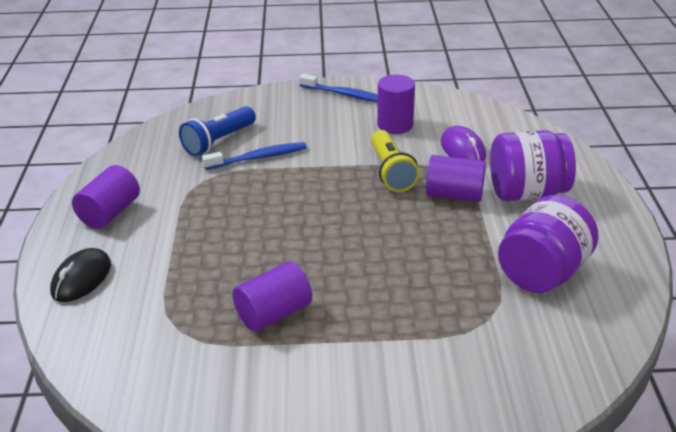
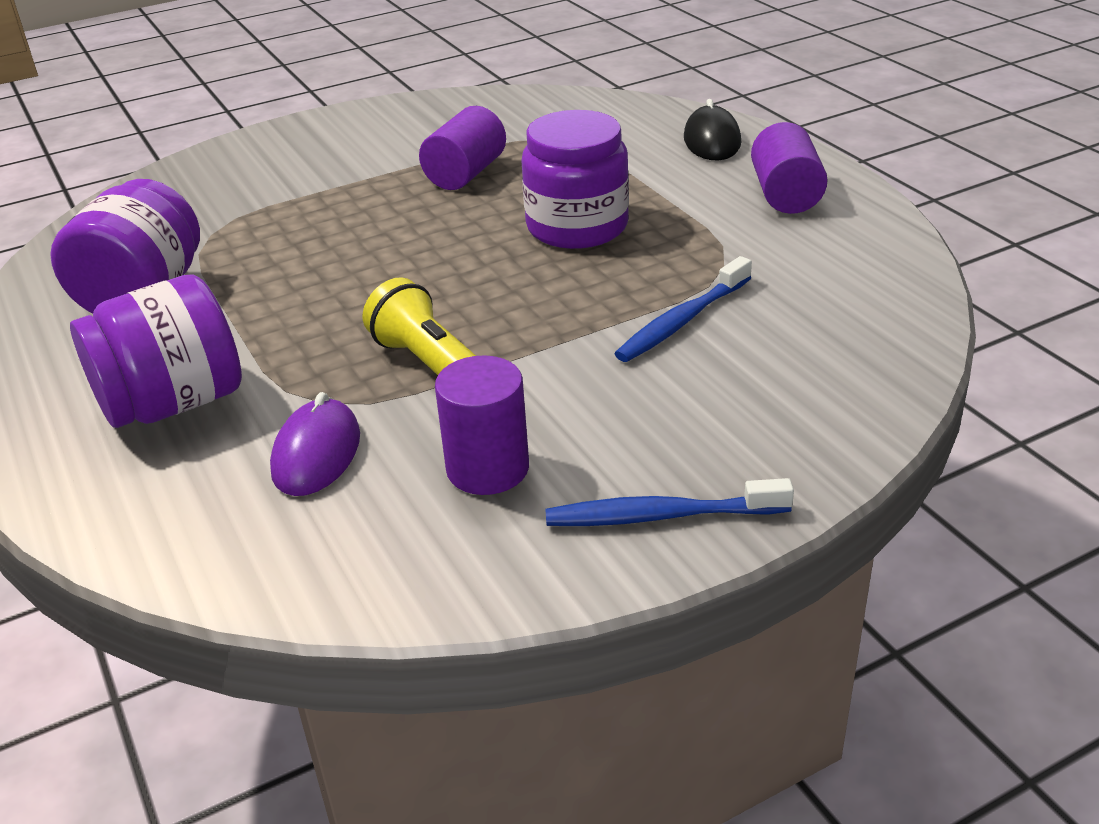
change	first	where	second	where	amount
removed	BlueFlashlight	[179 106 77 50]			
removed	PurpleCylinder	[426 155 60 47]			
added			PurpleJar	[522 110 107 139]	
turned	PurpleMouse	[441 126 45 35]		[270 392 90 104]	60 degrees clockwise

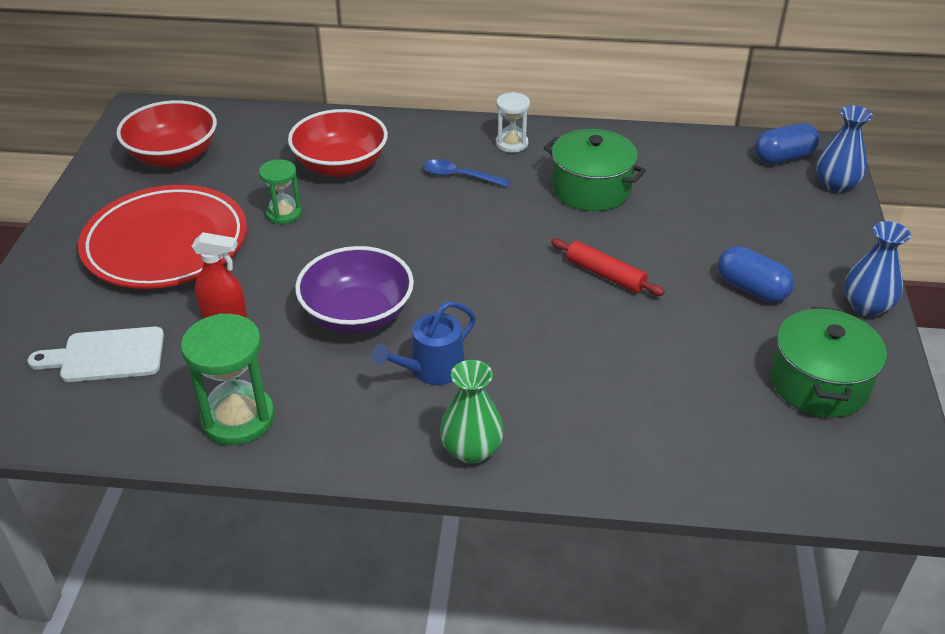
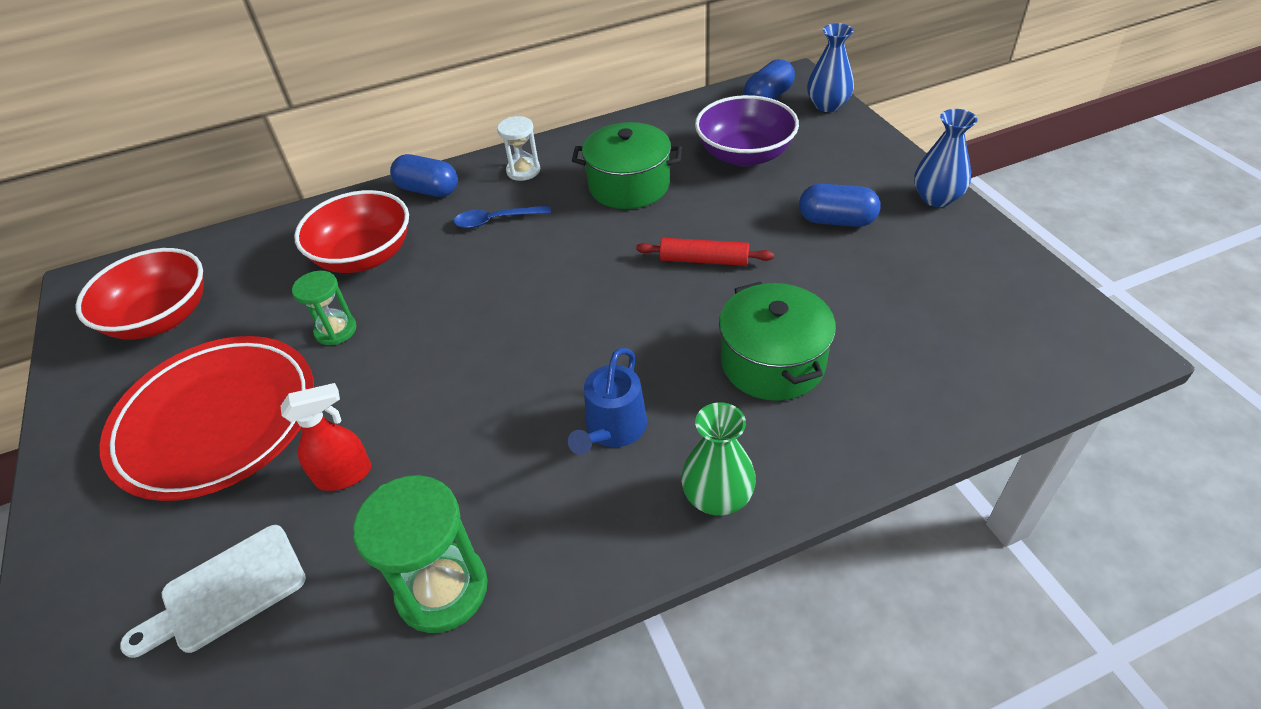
change	first	where	second	where	amount
added			BlueCapsule	[390 154 68 43]	
moved	PurpleBowl	[295 246 119 88]		[695 95 104 72]	
moved	GreenPot	[770 307 117 111]		[719 281 117 120]	

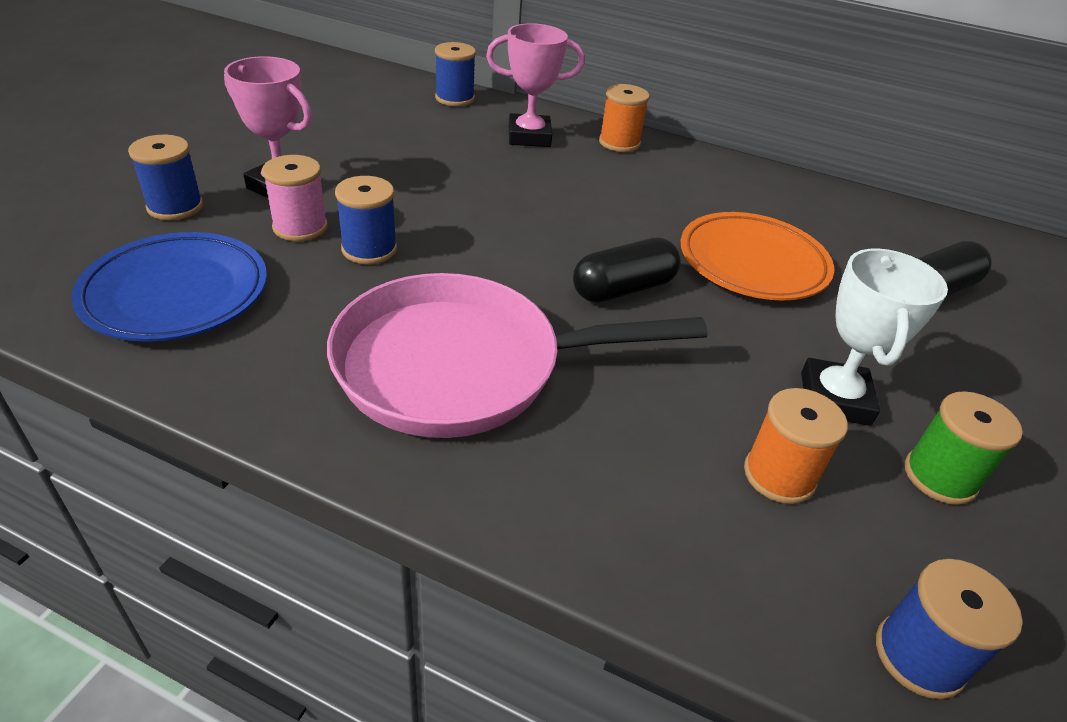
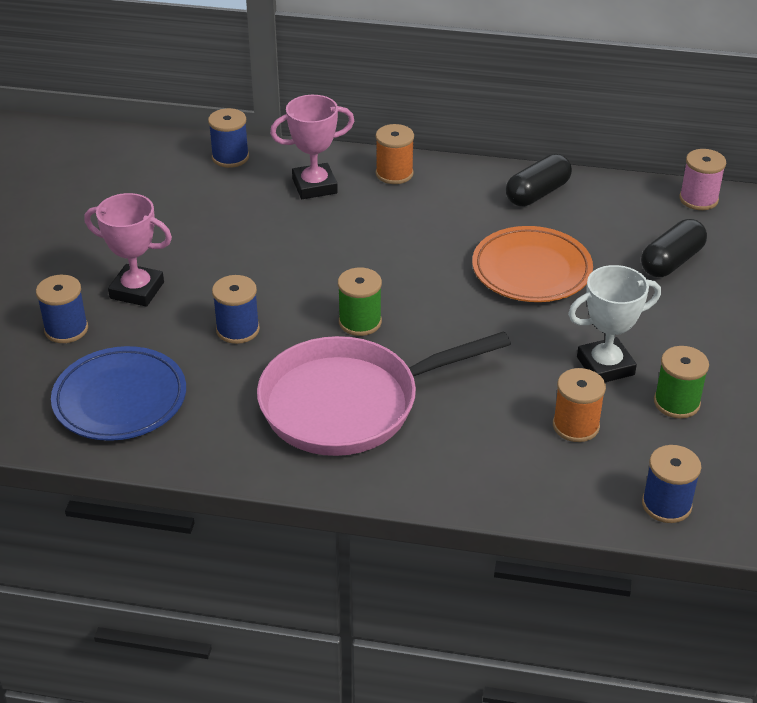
change	first	where	second	where	amount
added			GreenSpool	[338 268 44 68]	
moved	PinkSpool	[262 155 66 86]		[679 149 47 61]	
moved	BlackCapsule	[573 238 108 65]		[506 154 66 52]	
turned	WhiteTrophy	[801 248 147 178]		[568 265 93 117]	75 degrees clockwise

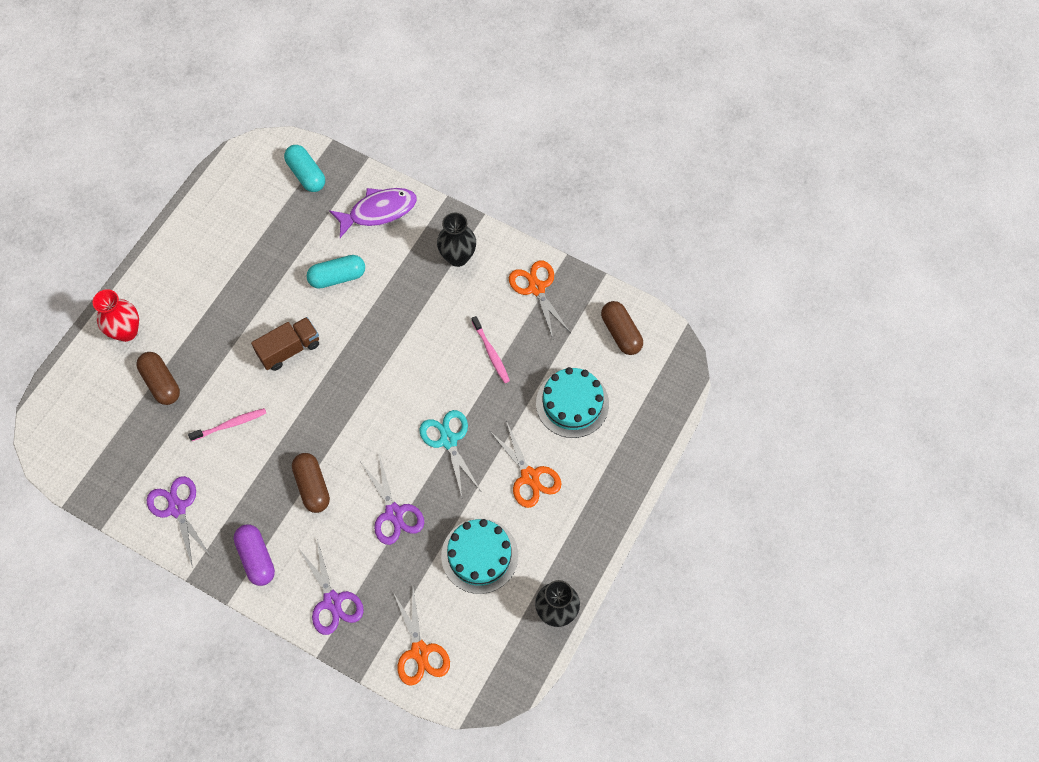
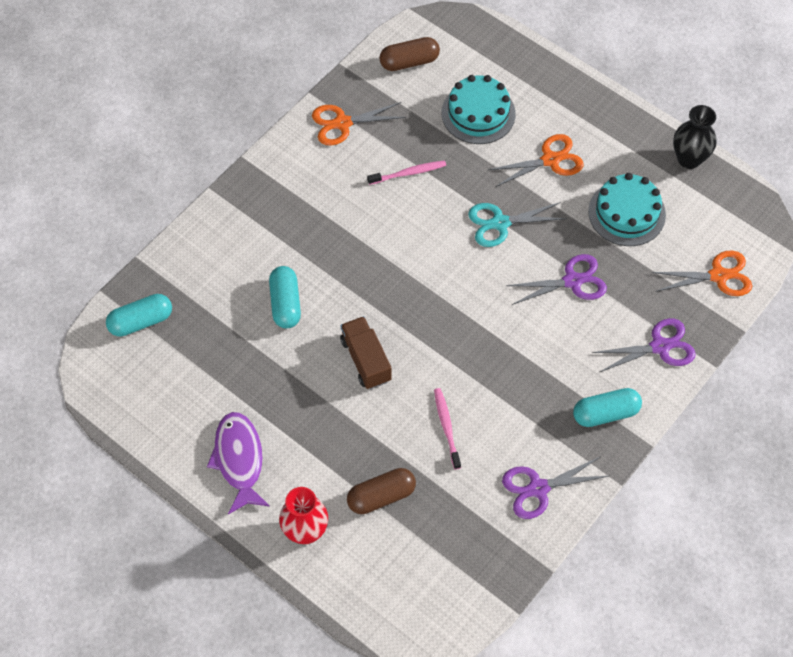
change	first	where	second	where	amount
removed	BrownCapsule	[292 453 38 60]			
removed	BlackVase	[437 213 39 54]			
moved	PurpleFish	[329 188 88 50]		[207 412 63 103]	
recoloured	PurpleCapsule	[234 524 41 62]	TurquoiseCapsule	[573 388 69 39]	

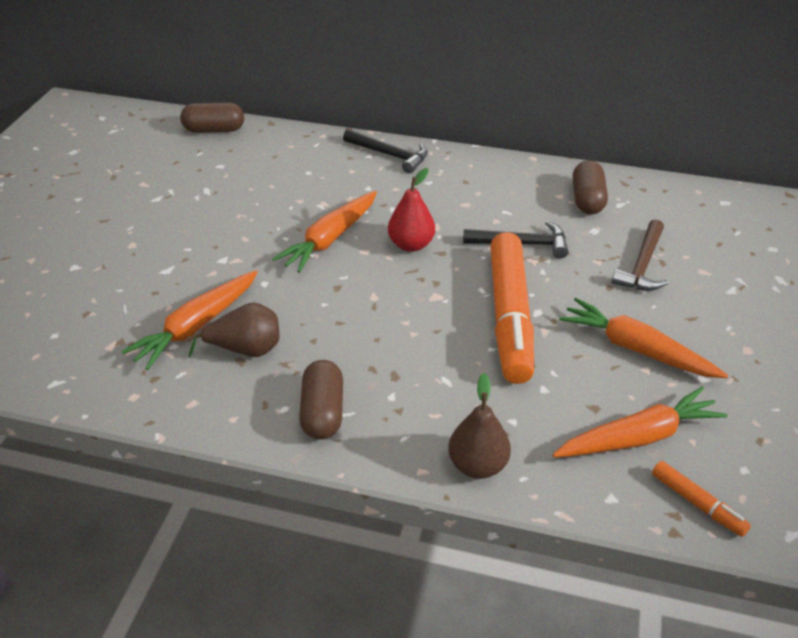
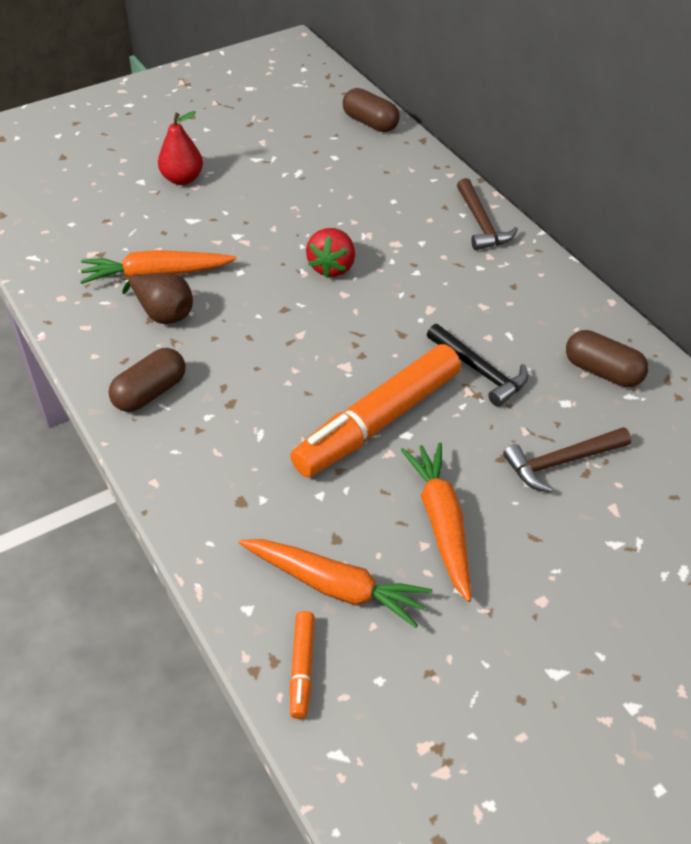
change	first	where	second	where	amount
removed	BrownPear	[448 373 63 106]			
moved	RedPear	[388 168 47 84]		[158 111 45 74]	
replaced	OrangeCarrot	[272 191 105 82]	RedStrawberry	[306 228 49 50]	
recoloured	BlackHammer	[343 129 85 44]	BrownHammer	[457 178 61 72]	
turned	BrownCapsule	[573 160 35 55]		[566 330 82 57]	75 degrees clockwise

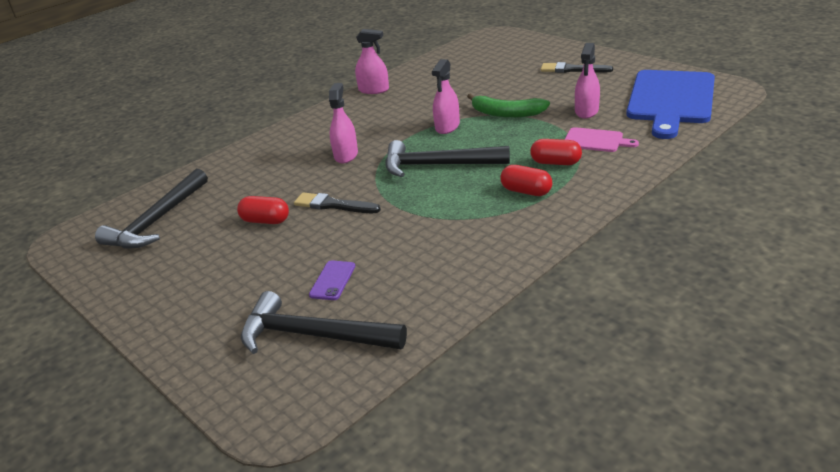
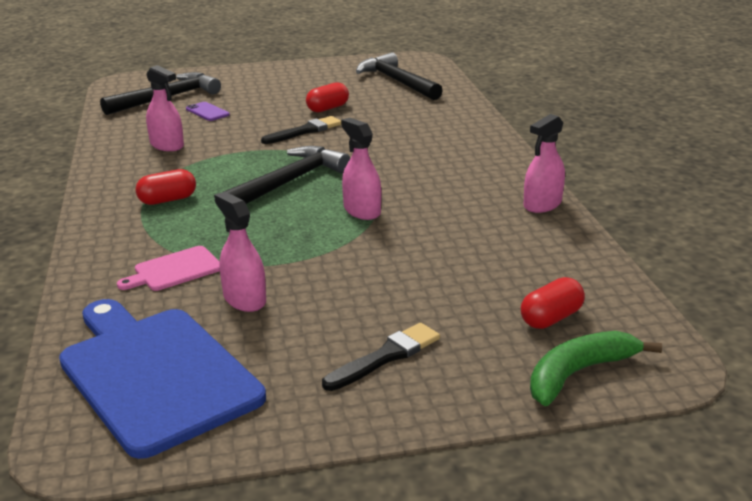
change	first	where	second	where	amount
moved	PinkSprayBottle	[329 83 29 80]		[146 65 38 86]	
moved	GreenBanana	[467 93 83 25]		[530 331 132 75]	
moved	RedCapsule	[530 139 52 26]		[521 277 64 52]	

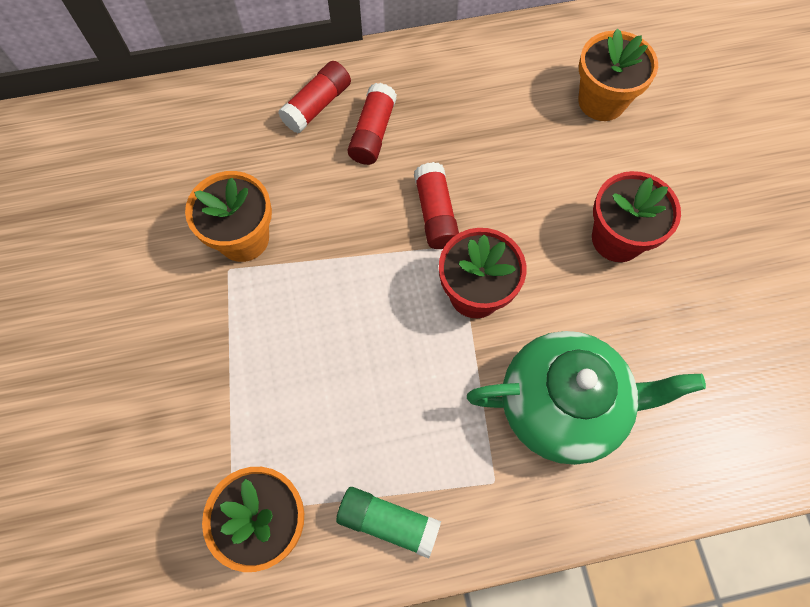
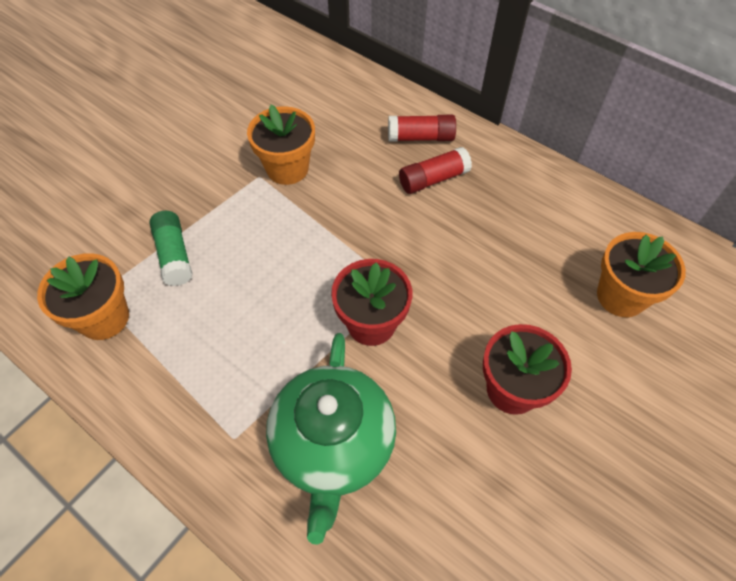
change	first	where	second	where	amount
removed	RedGlueStick	[414 162 45 87]			
moved	GreenGlueStick	[336 487 105 72]		[149 211 43 75]	
turned	GreenTeapot	[467 331 239 134]		[266 333 130 212]	45 degrees clockwise

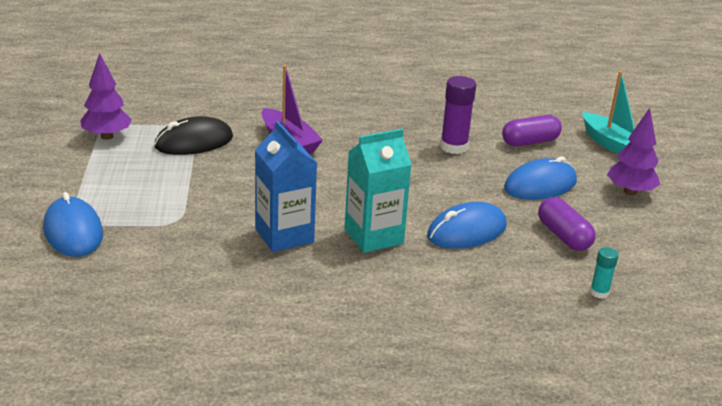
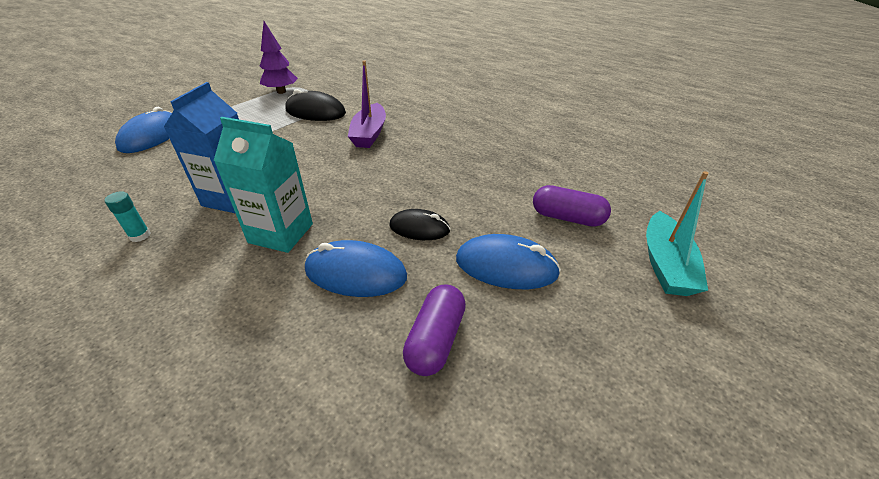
change	first	where	second	where	amount
removed	PurpleGlueStick	[440 76 36 78]			
removed	PurpleTree	[607 108 53 88]			
added			BlackMouse	[389 209 61 31]	
moved	TurquoiseGlueStick	[590 247 29 52]		[104 191 46 51]	

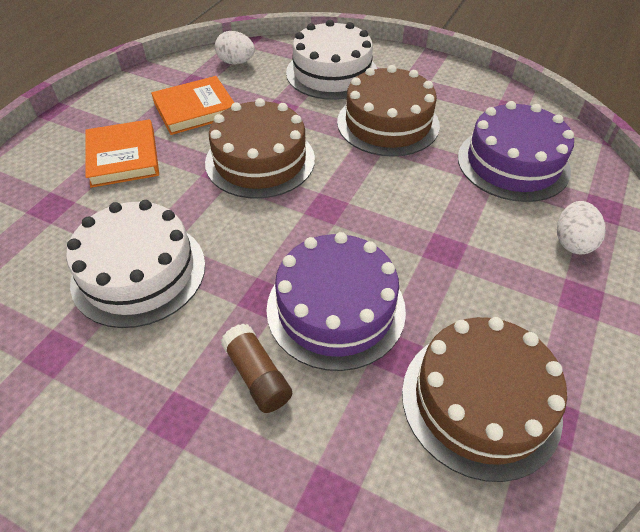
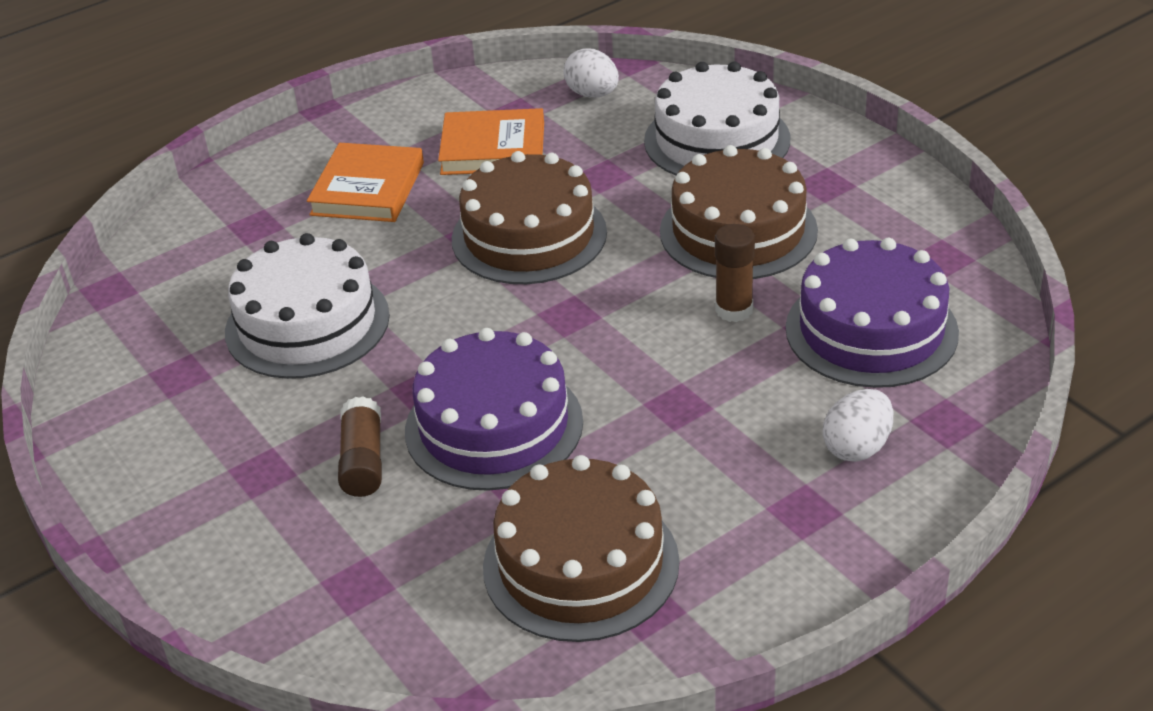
change	first	where	second	where	amount
added			BrownGlueStick	[715 224 40 98]	

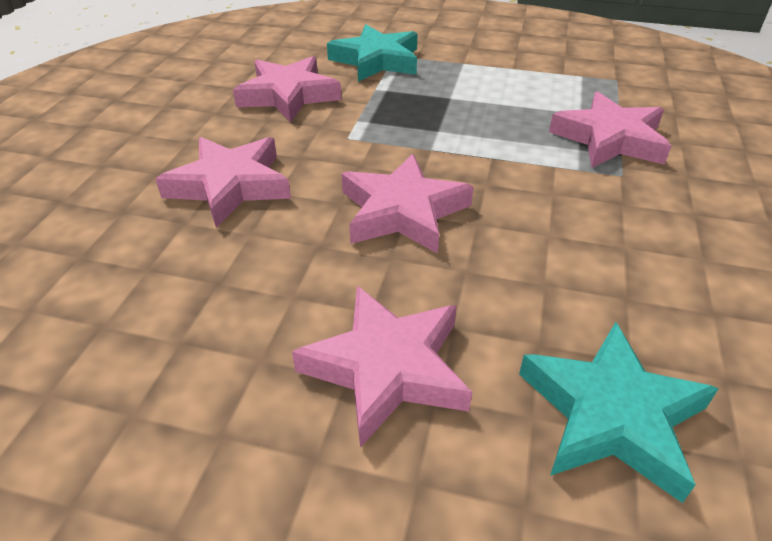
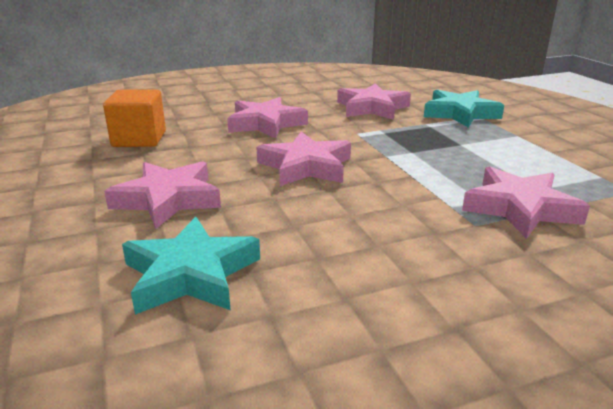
change	first	where	second	where	amount
added			OrangeCube	[103 89 63 58]	

